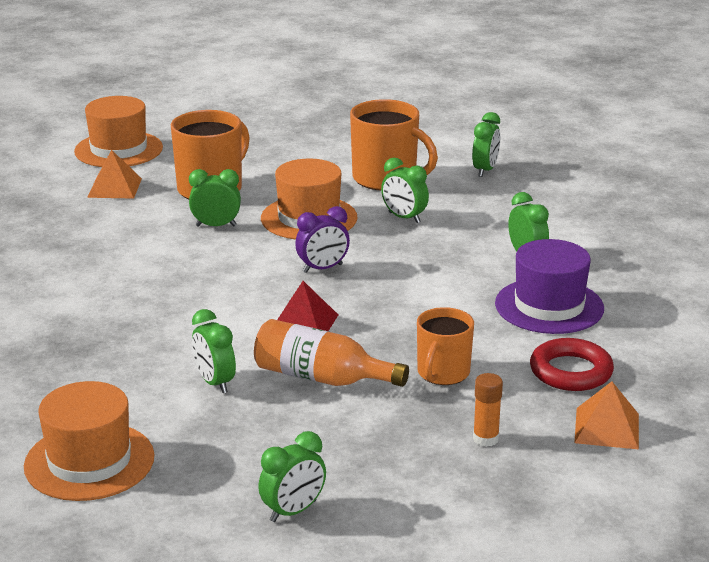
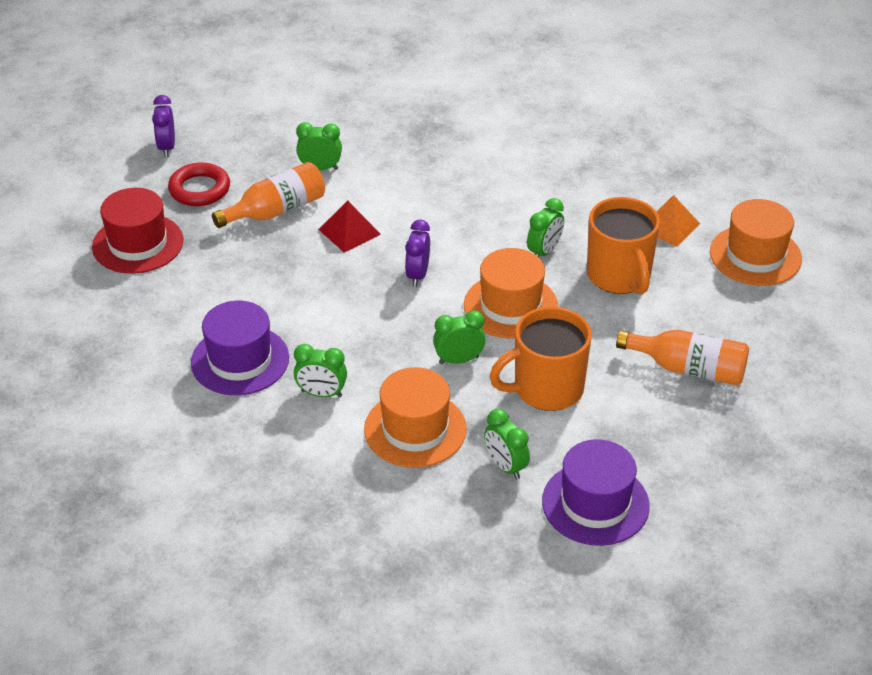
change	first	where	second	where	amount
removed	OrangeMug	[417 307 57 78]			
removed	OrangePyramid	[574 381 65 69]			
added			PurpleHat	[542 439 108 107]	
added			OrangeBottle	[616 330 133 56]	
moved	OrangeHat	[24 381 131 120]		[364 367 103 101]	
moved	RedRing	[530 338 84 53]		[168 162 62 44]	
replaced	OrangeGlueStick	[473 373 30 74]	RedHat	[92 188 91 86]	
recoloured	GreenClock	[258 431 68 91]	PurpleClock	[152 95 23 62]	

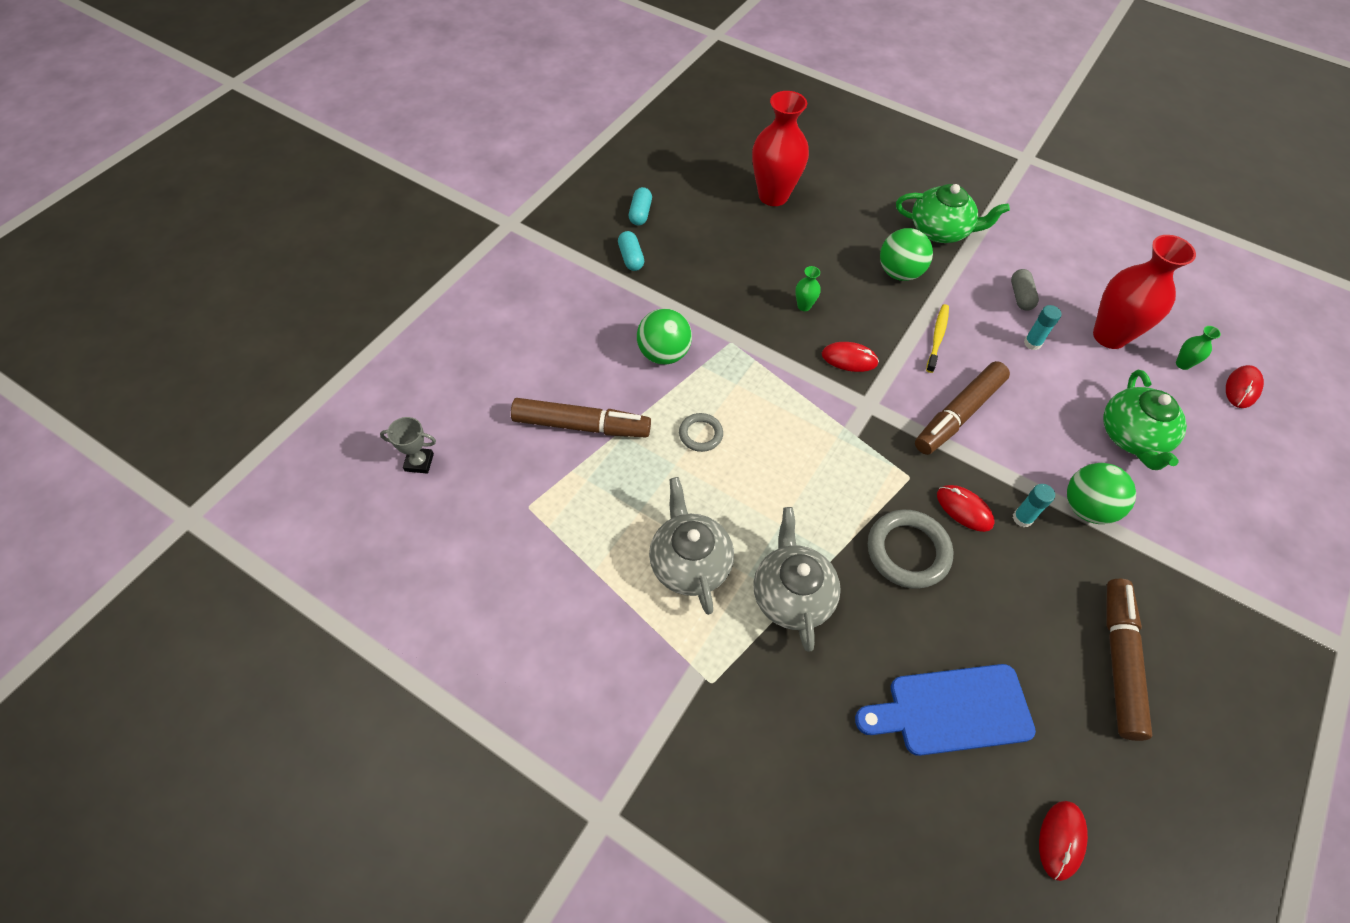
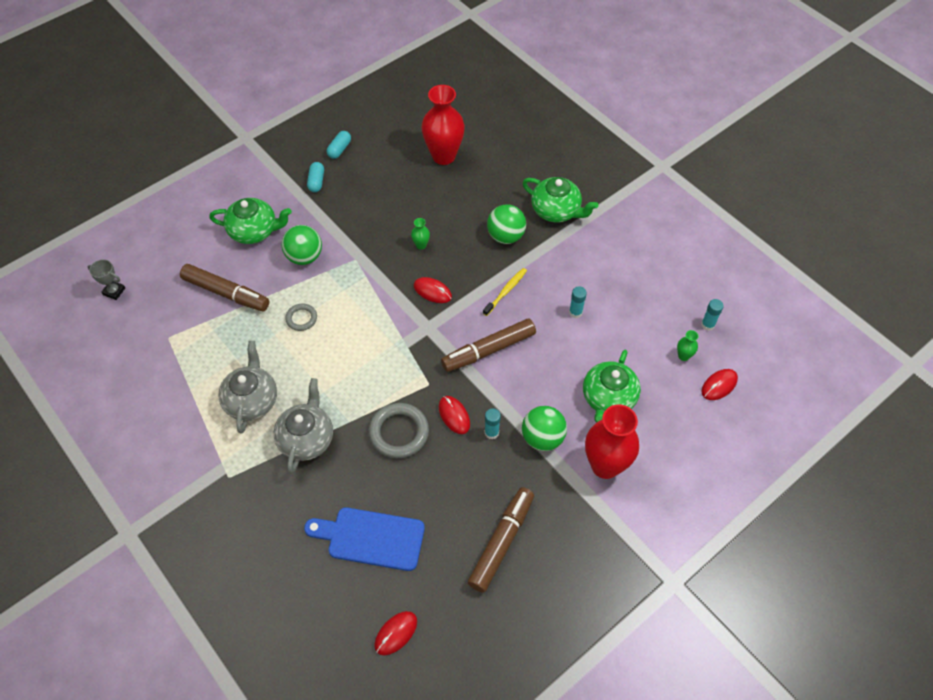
change	first	where	second	where	amount
removed	GreyCapsule	[1011 269 28 42]			
added			GreenTeapot	[209 198 83 46]	
added			TurquoiseGlueStick	[701 299 23 32]	
moved	RedVase	[1093 235 103 114]		[585 404 54 75]	

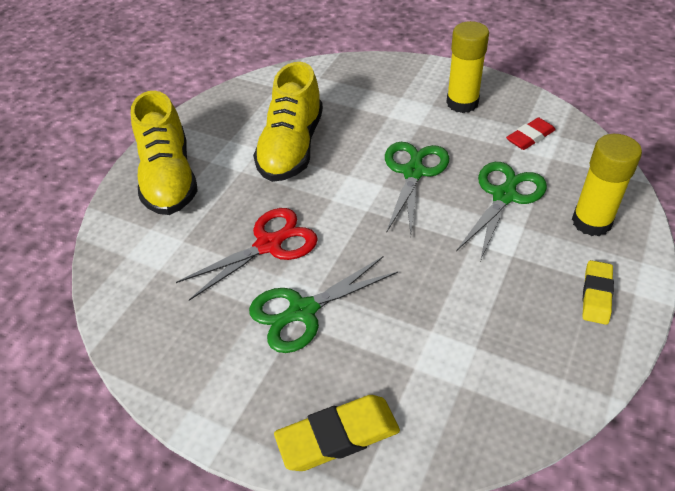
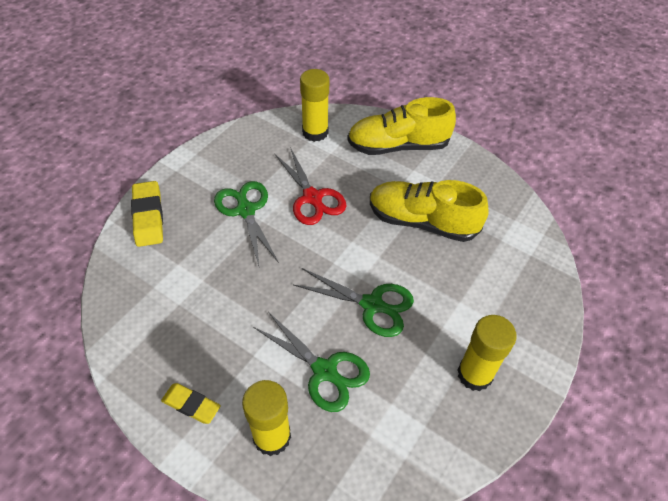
change	first	where	second	where	amount
removed	RedEraser	[506 118 50 32]			
added			YellowGlueStick	[300 69 29 73]	

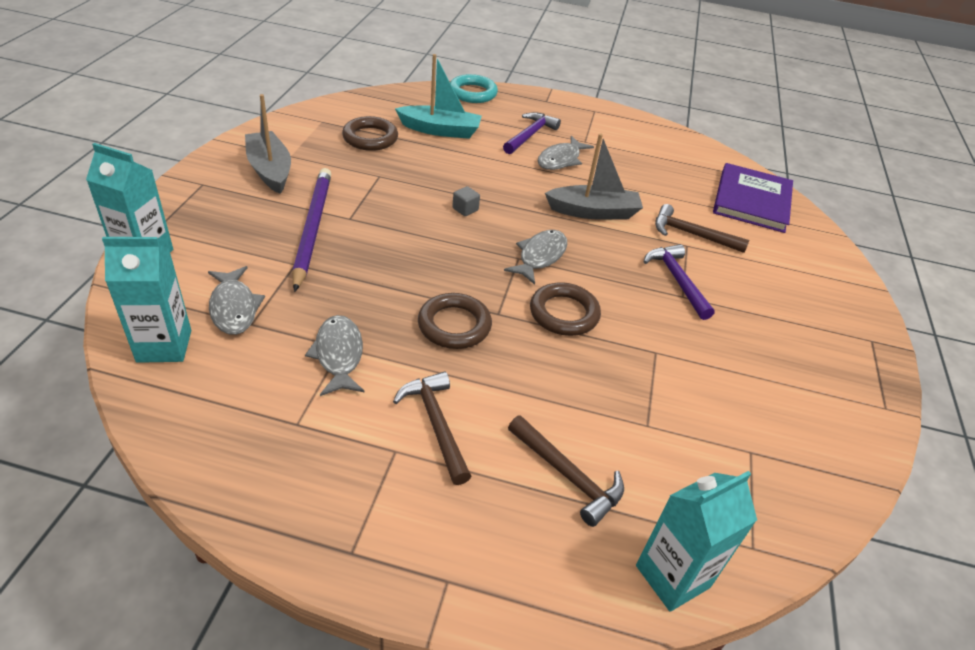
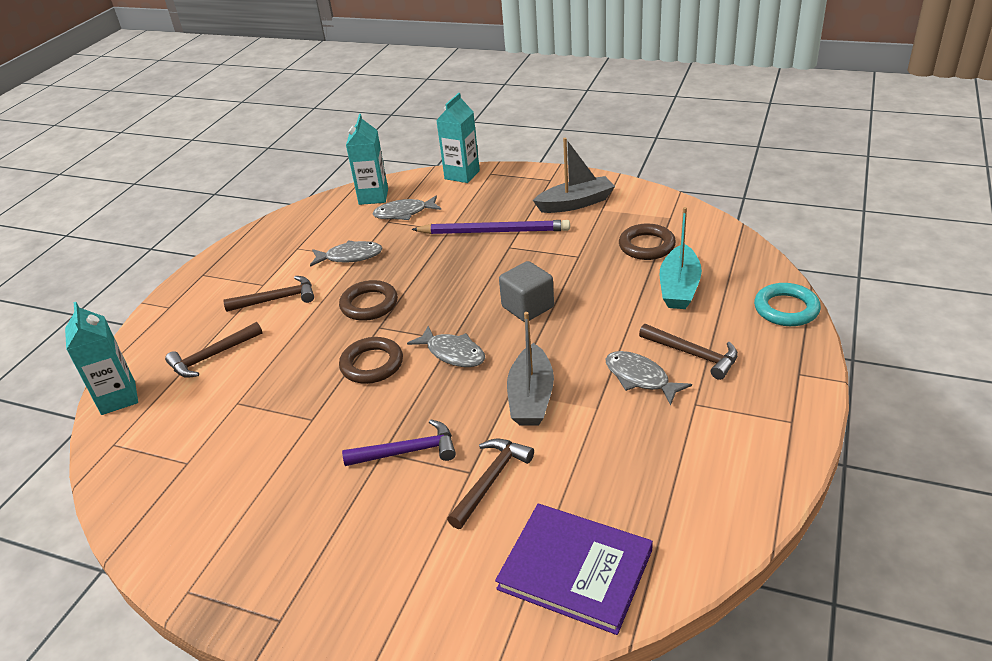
change	first	where	second	where	amount
recoloured	PurpleHammer	[503 112 58 42]	BrownHammer	[639 324 99 56]	
resized	GreyCube	[452 186 28 30]		[499 261 55 61]	x2.04

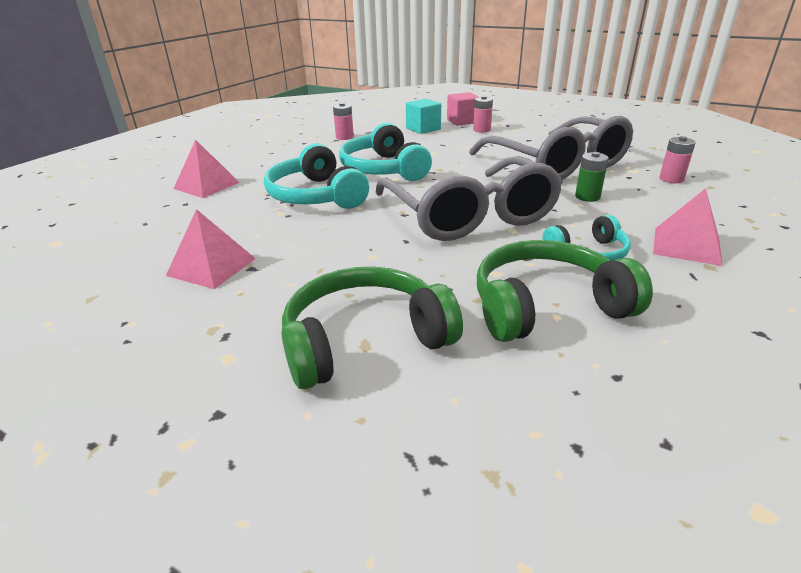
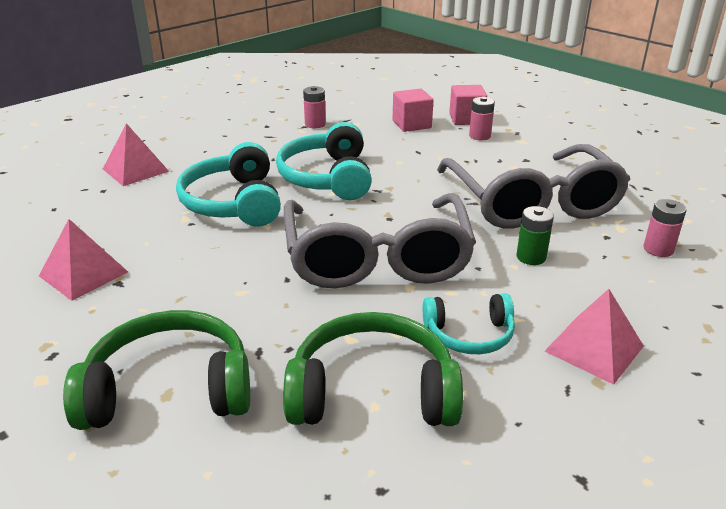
change	first	where	second	where	amount
recoloured	TurquoiseCube	[406 99 35 35]	PinkCube	[392 88 41 44]	

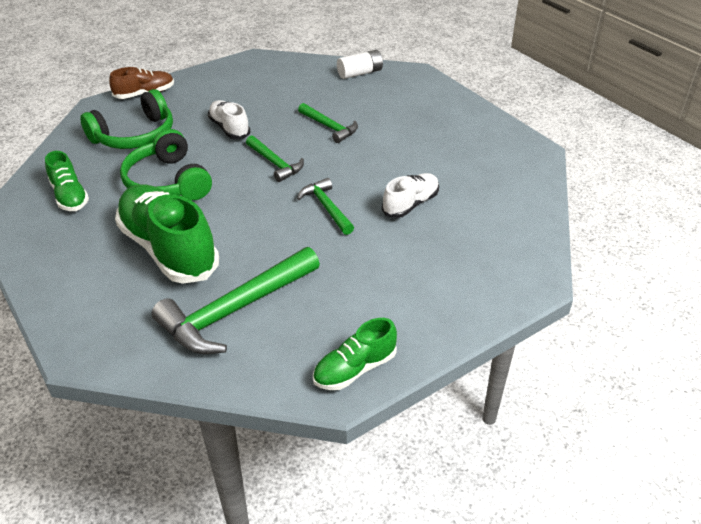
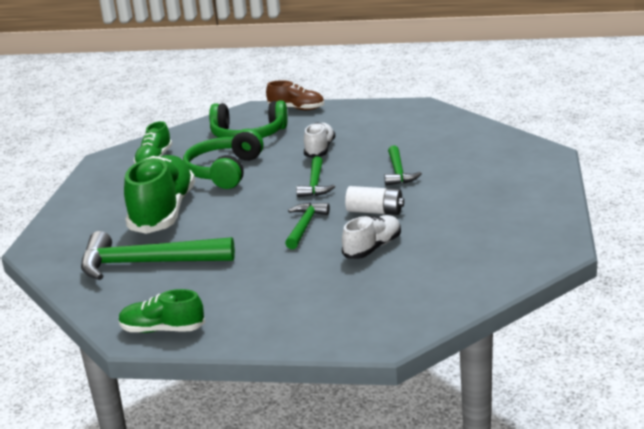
change	first	where	second	where	amount
moved	WhiteBattery	[337 50 46 29]		[345 186 59 29]	
turned	WhiteShoe	[382 173 57 45]		[342 215 59 44]	45 degrees counterclockwise

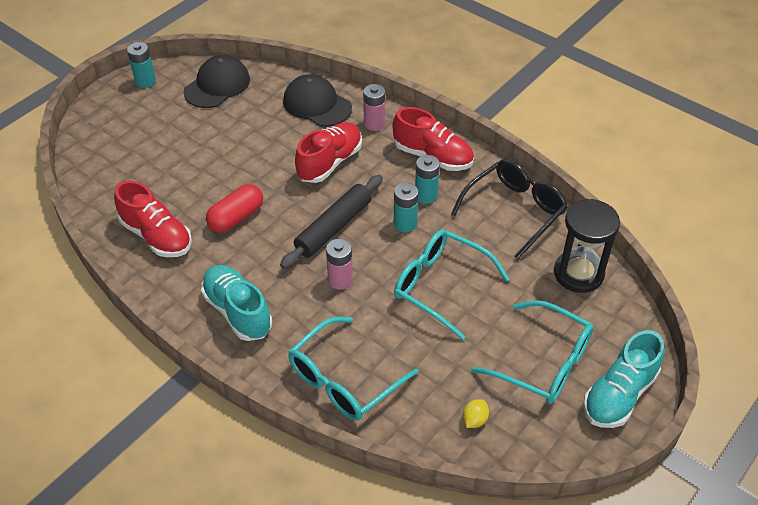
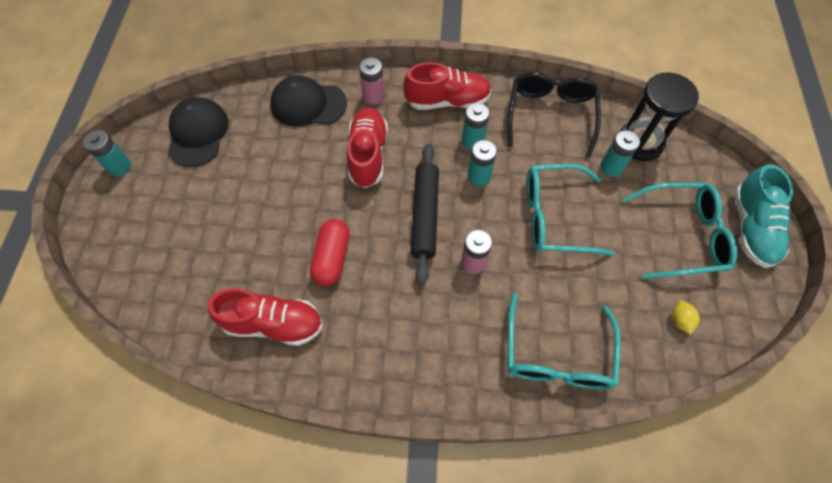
change	first	where	second	where	amount
removed	TurquoiseShoe	[201 265 71 76]			
added			TurquoiseBattery	[600 130 40 47]	

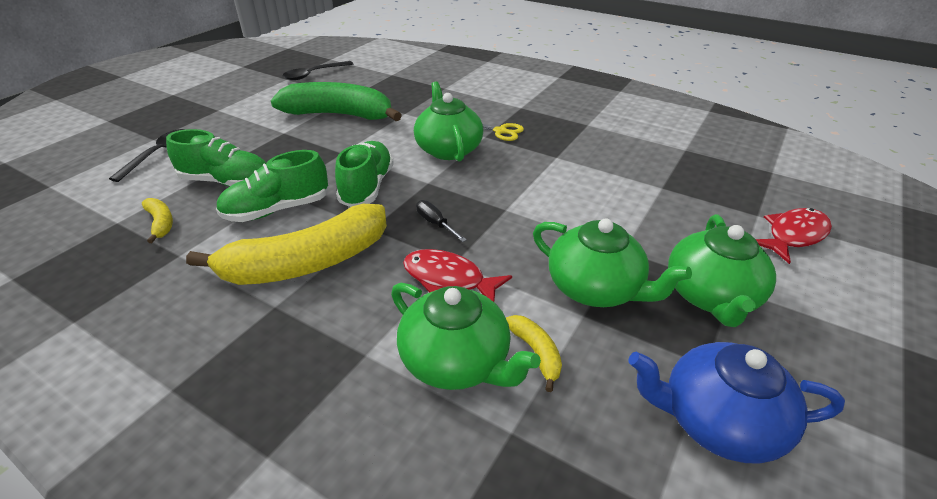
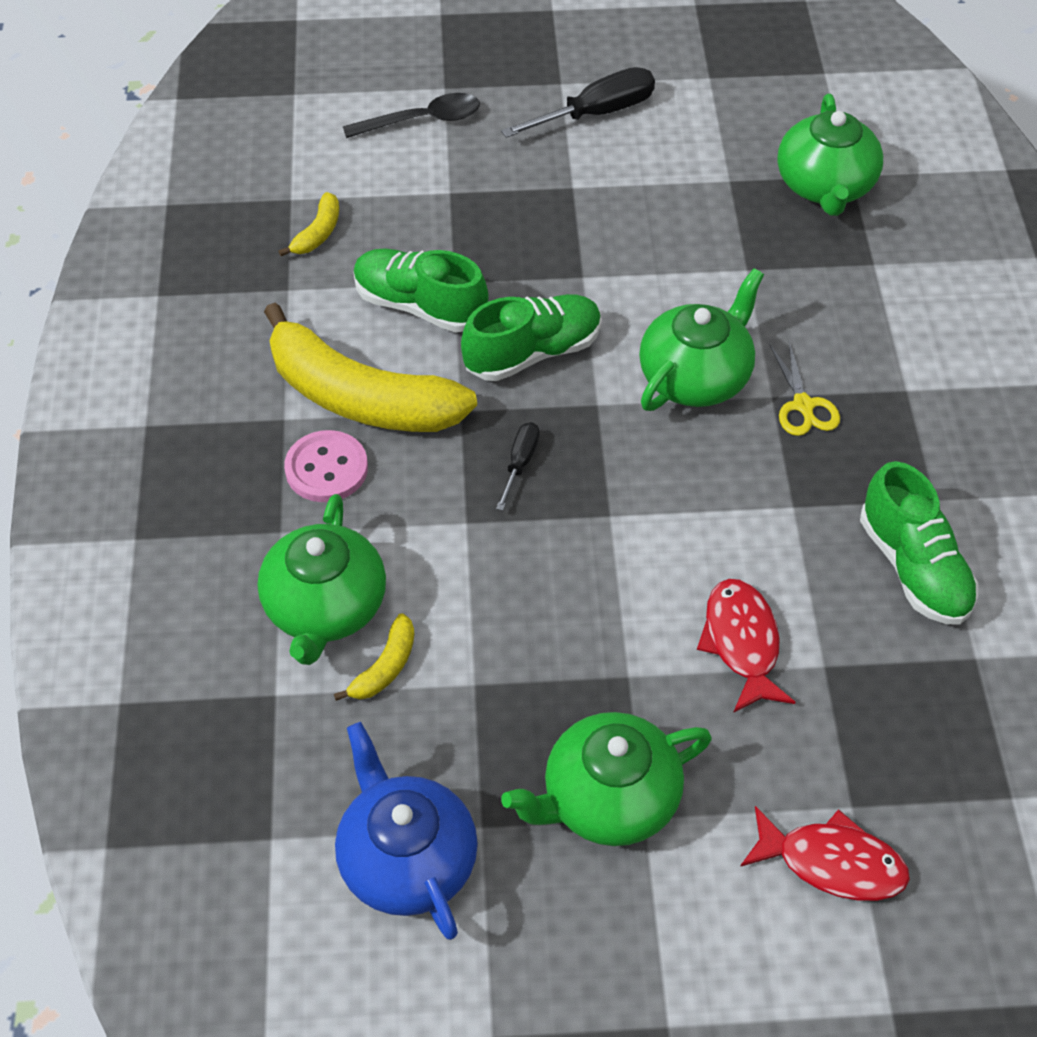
change	first	where	second	where	amount
removed	GreenBanana	[271 82 131 39]			
removed	BlackSpoon	[282 61 71 19]			
added			PinkButton	[284 430 84 72]	
added			BlackScrewdriver	[501 67 154 71]	
moved	GreenShoe	[166 129 100 57]		[860 461 119 163]	
moved	RedFish	[403 249 109 53]		[697 579 98 134]	
moved	GreenTeapot	[533 218 159 89]		[777 94 106 122]	

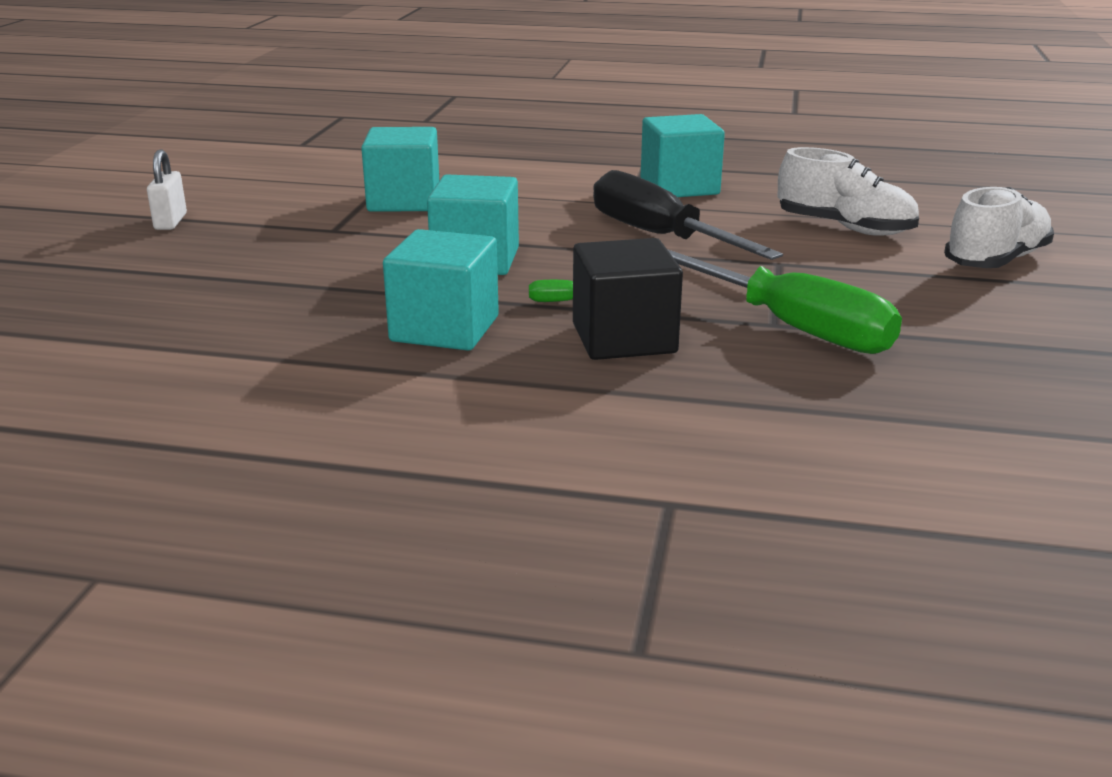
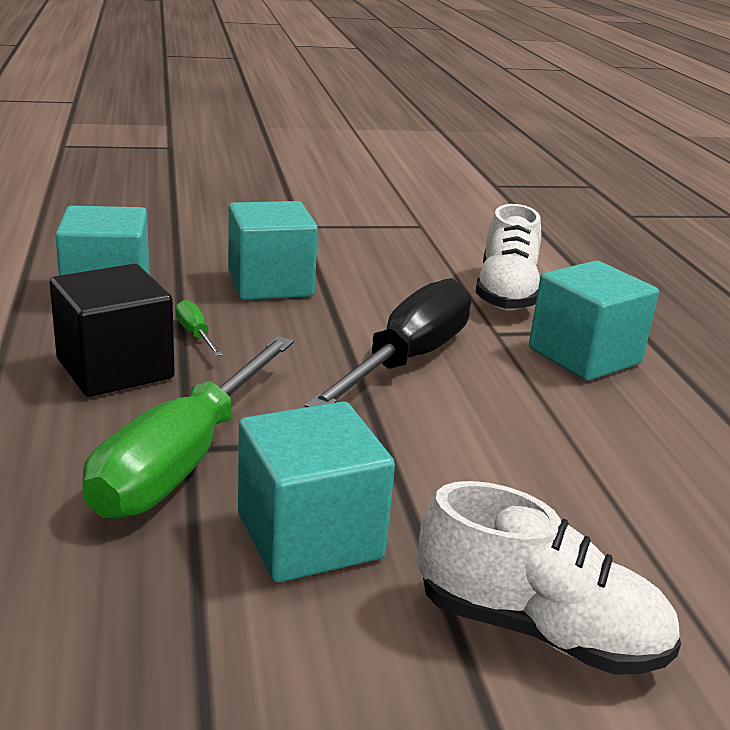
change	first	where	second	where	amount
removed	WhitePadlock	[147 150 40 80]			
moved	TurquoiseCube	[361 127 78 85]		[238 401 157 181]	
moved	WhiteShoe	[778 147 141 89]		[475 204 66 107]	

